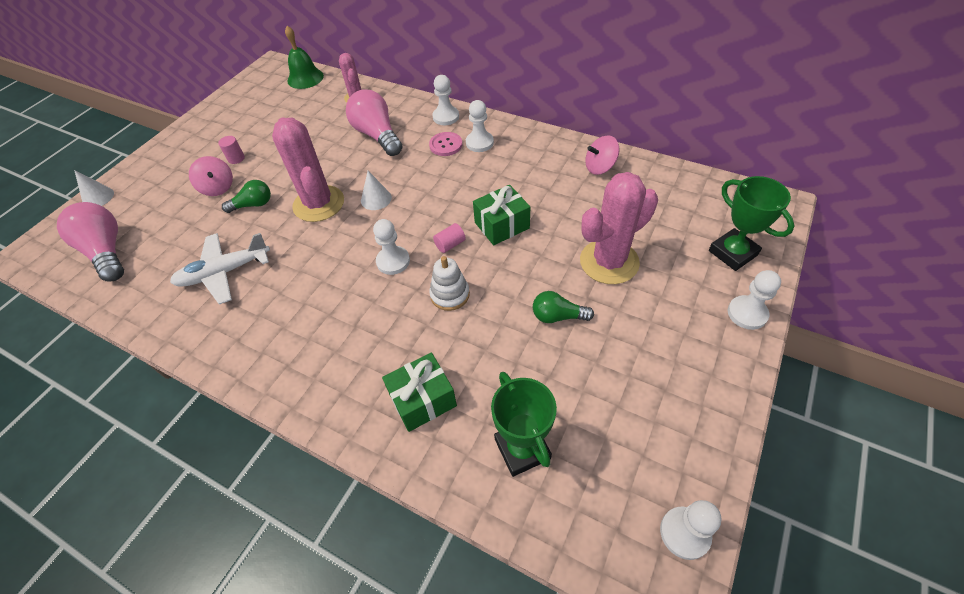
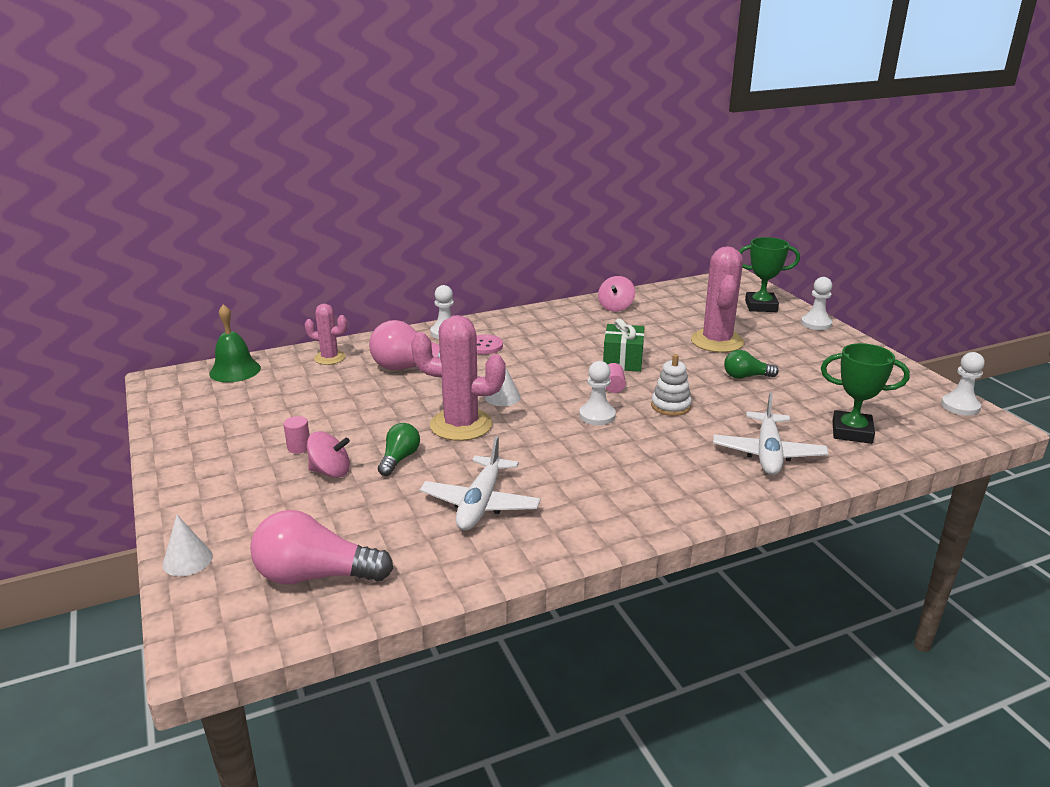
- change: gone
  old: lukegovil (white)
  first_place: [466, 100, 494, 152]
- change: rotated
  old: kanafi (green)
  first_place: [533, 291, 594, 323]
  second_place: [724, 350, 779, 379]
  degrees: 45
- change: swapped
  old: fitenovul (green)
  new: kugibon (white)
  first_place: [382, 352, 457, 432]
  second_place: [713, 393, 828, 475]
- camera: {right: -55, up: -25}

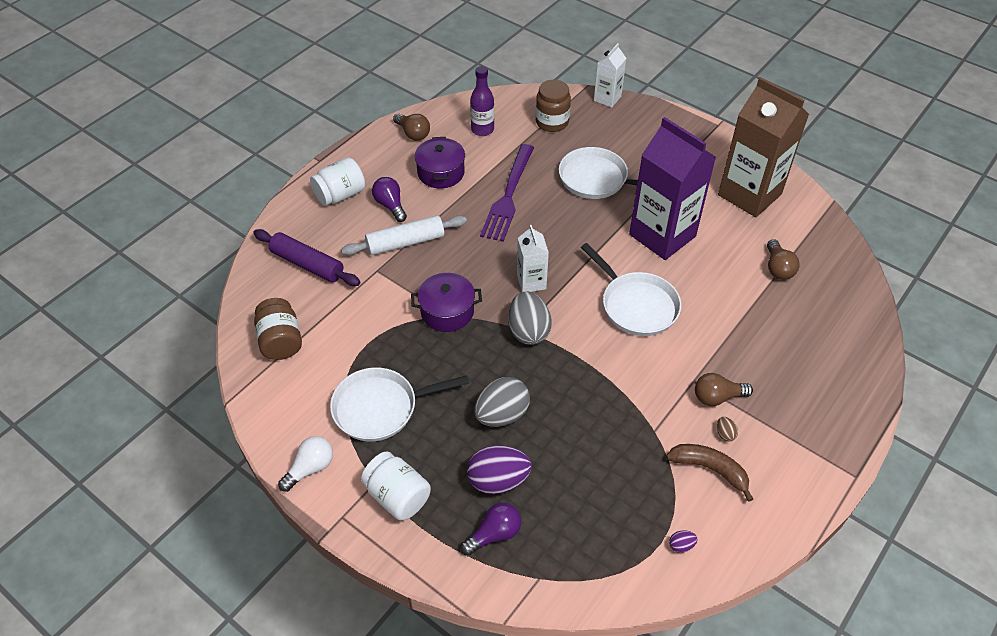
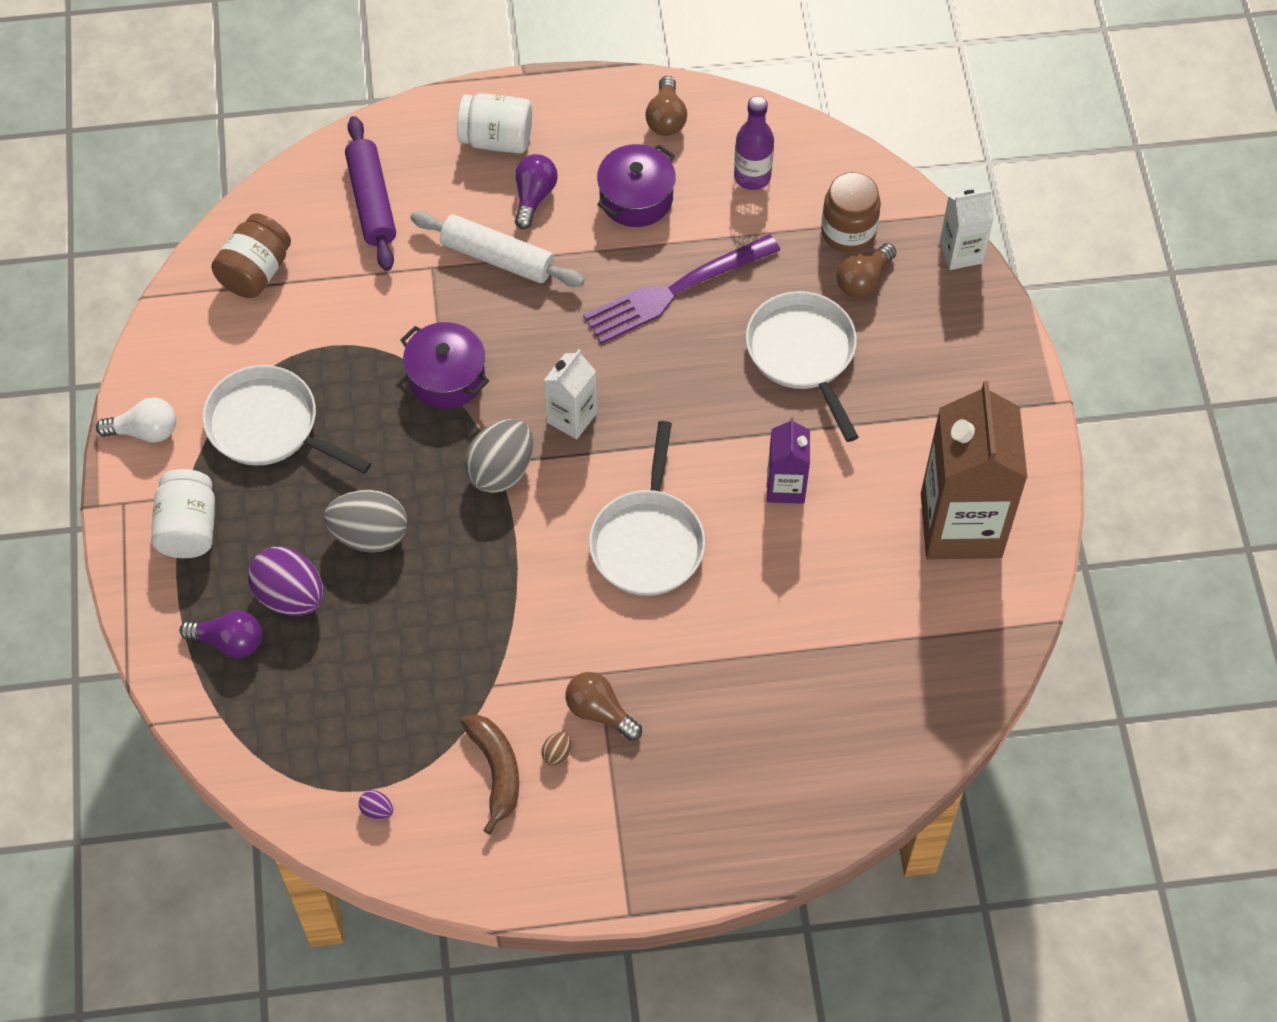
- change: scaled
  old: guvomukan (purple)
  first_place: [629, 117, 716, 260]
  second_place: [767, 417, 810, 504]
  factor: 0.5
- change: shifted
  old: kanafi (brown)
  first_place: [767, 239, 799, 280]
  second_place: [836, 243, 897, 298]
- camera: {right: 45, up: 10}

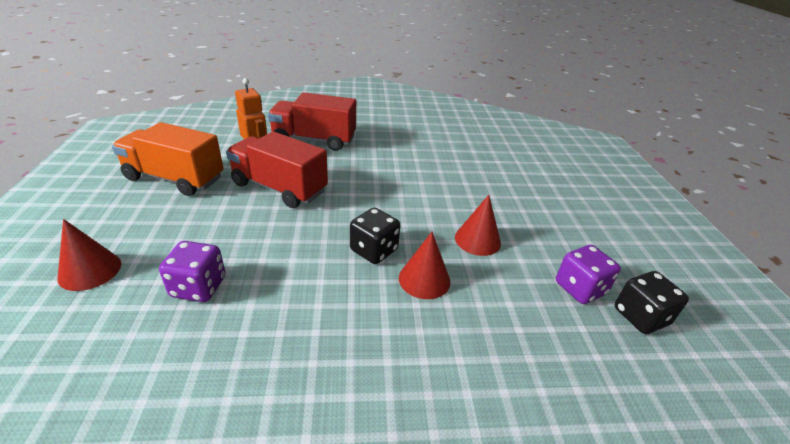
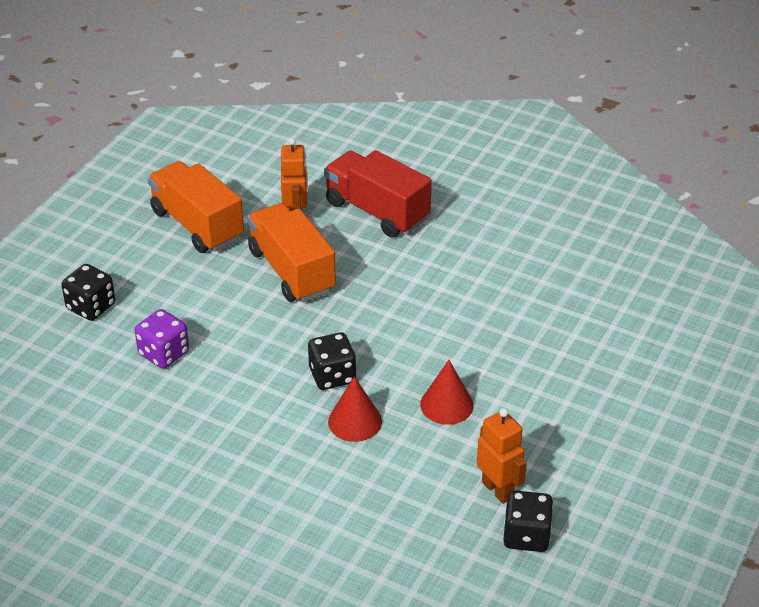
- change: repainted
  old: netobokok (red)
  new: netobokok (orange)
  first_place: [226, 131, 328, 208]
  second_place: [248, 203, 336, 302]
- change: swapped
  old: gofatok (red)
  new: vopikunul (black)
  first_place: [57, 219, 121, 291]
  second_place: [61, 264, 115, 321]
- change: swapped
  old: vopikunul (purple)
  new: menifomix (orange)
  first_place: [556, 245, 621, 304]
  second_place: [477, 408, 527, 504]
- camera: {right: 35, up: 5}

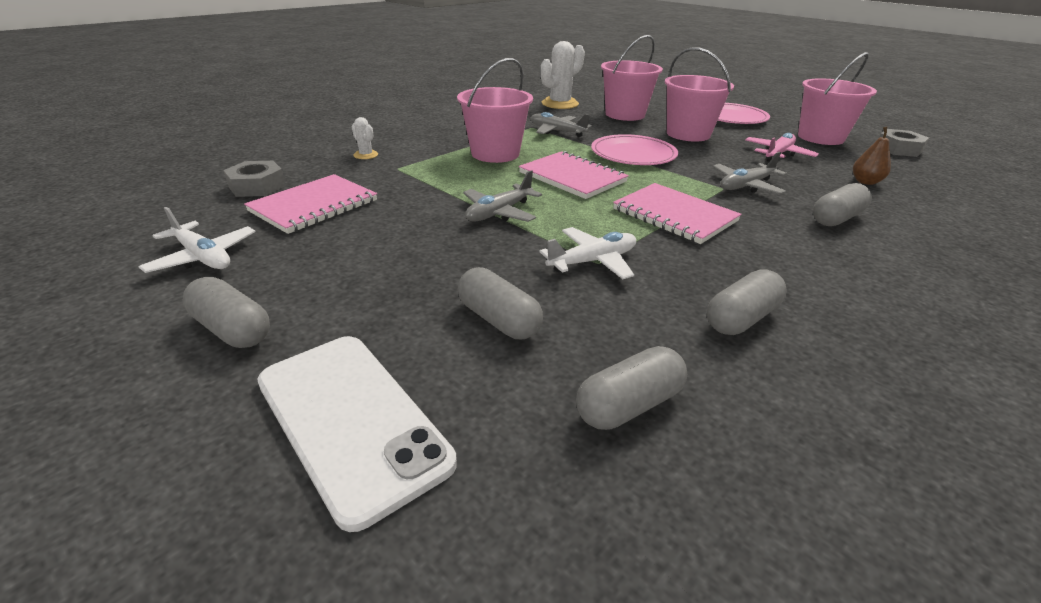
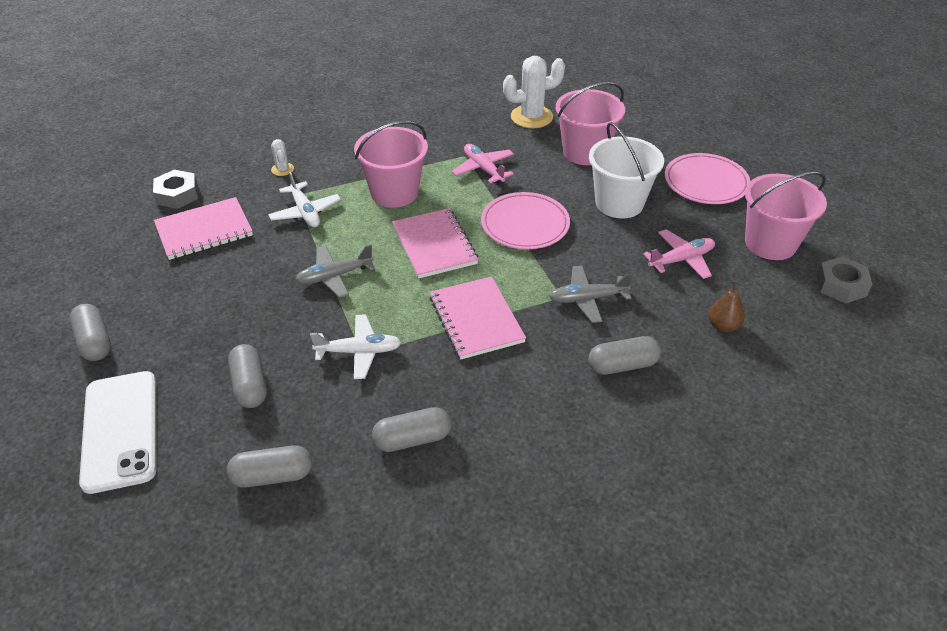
- change: repainted
  old: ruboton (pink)
  new: ruboton (white)
  first_place: [665, 48, 734, 142]
  second_place: [589, 122, 664, 218]
- change: repainted
  old: kugibon (grey)
  new: kugibon (pink)
  first_place: [531, 112, 592, 137]
  second_place: [452, 144, 514, 184]
- change: shifted
  old: kugibon (white)
  first_place: [138, 207, 255, 273]
  second_place: [268, 172, 341, 227]
- camera: {right: 25, up: 10}

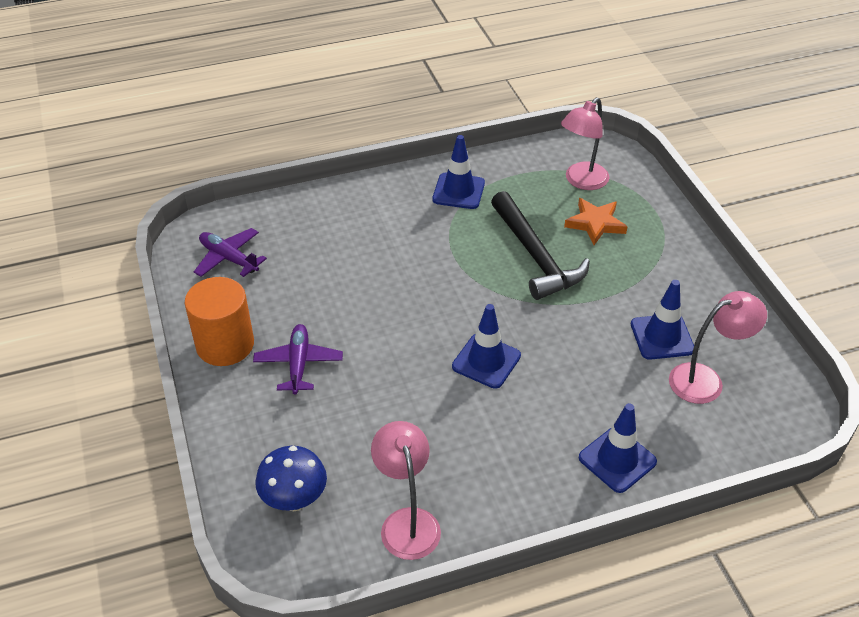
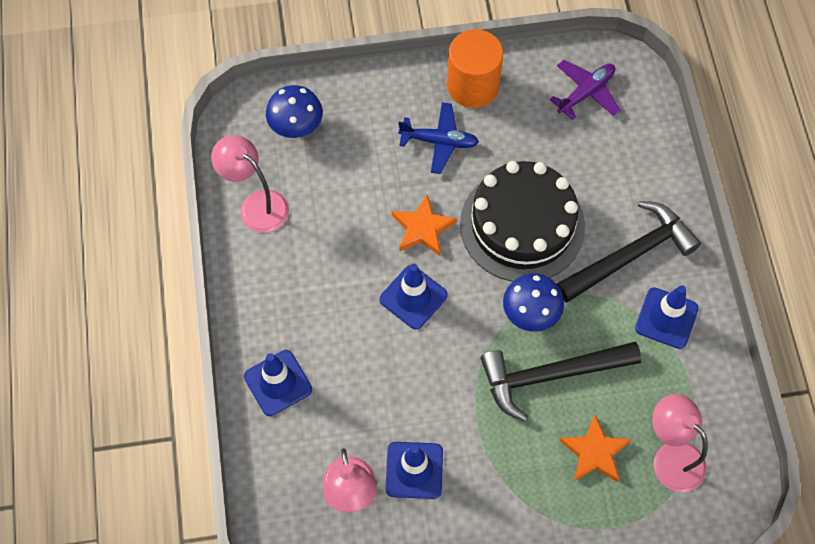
- change: repainted
  old: kugibon (purple)
  new: kugibon (blue)
  first_place: [253, 324, 343, 394]
  second_place: [398, 102, 479, 174]
- change: rotated
  old: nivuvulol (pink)
  first_place: [371, 421, 441, 560]
  second_place: [211, 135, 289, 233]
  degrees: -135
- change: new
  new: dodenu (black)
  second_place: [460, 161, 585, 282]
- change: new
  new: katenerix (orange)
  second_place: [392, 195, 457, 256]
- change: new
  new: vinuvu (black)
  second_place: [557, 201, 701, 303]
- change: new
  new: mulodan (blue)
  second_place: [503, 274, 564, 332]
- camera: {right: 100, up: 20}

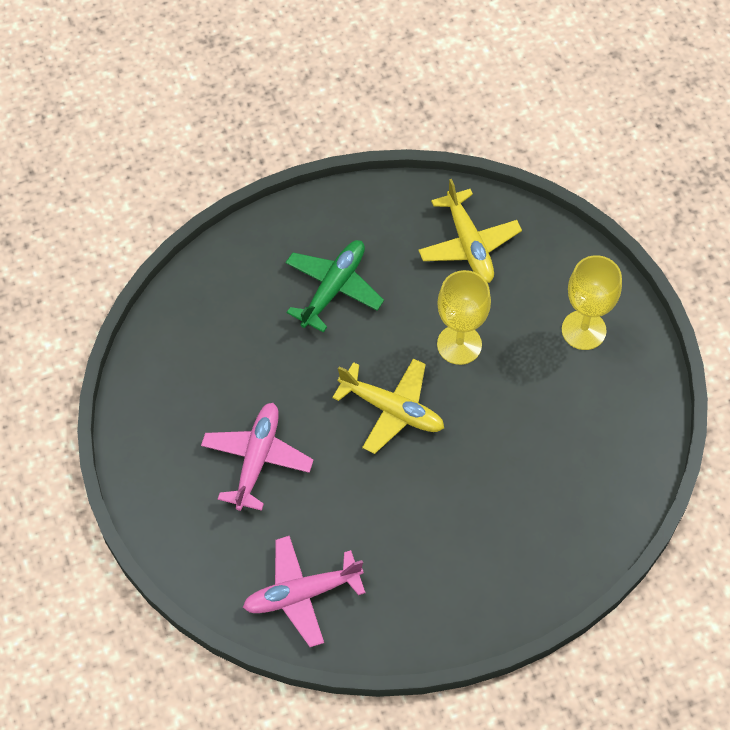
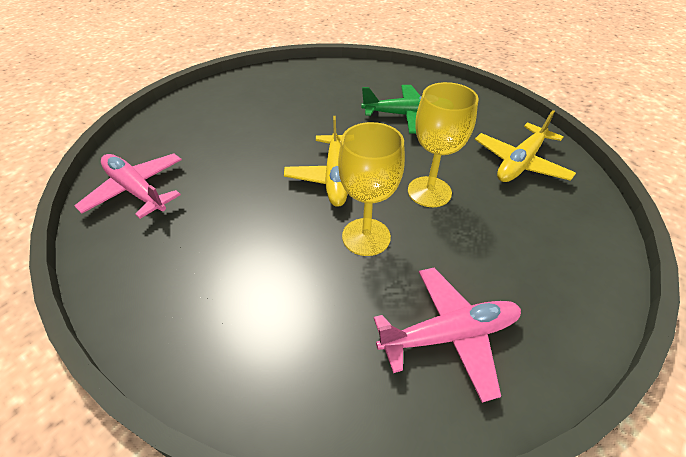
- change: shifted
  old: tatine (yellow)
  first_place: [562, 255, 622, 350]
  second_place: [338, 122, 405, 256]
- change: shifted
  old: kugibon (pink)
  first_place: [201, 403, 313, 511]
  second_place: [374, 268, 521, 403]
- camera: {right: 60, up: -15}

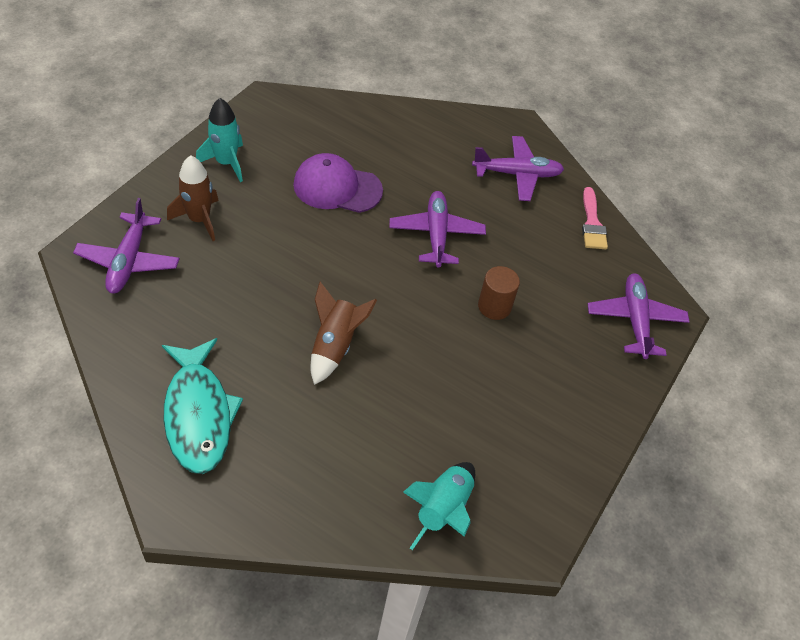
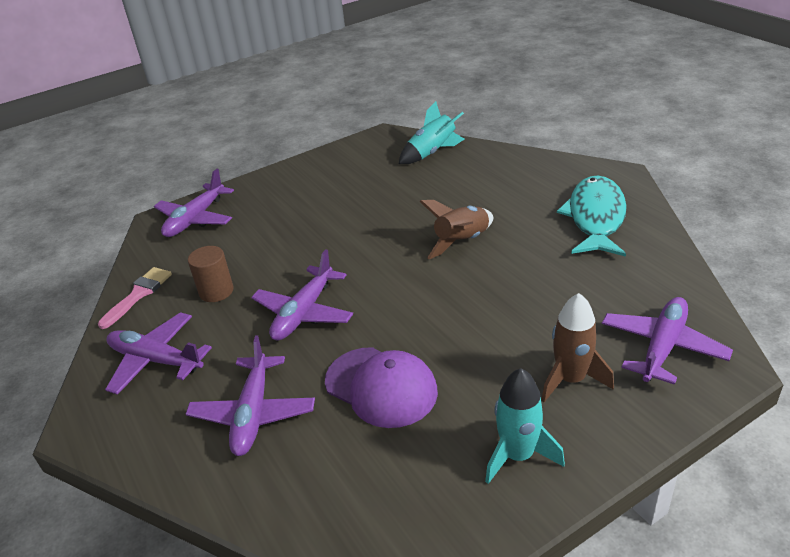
- change: shifted
  old: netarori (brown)
  first_place: [478, 266, 520, 320]
  second_place: [188, 246, 234, 302]
- change: new
  new: kugibon (purple)
  second_place: [186, 336, 315, 456]
- camera: {right: -145, up: -15}

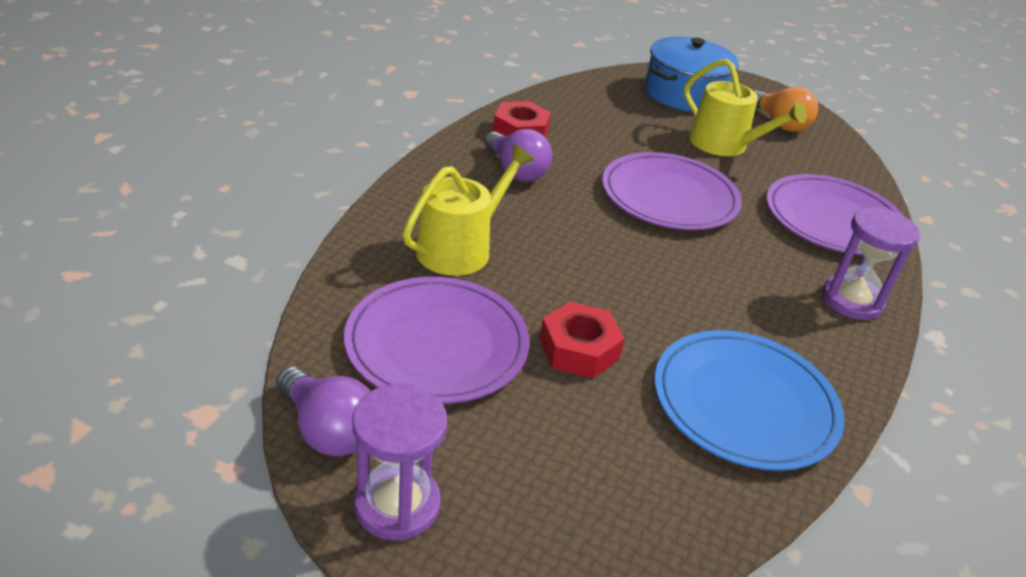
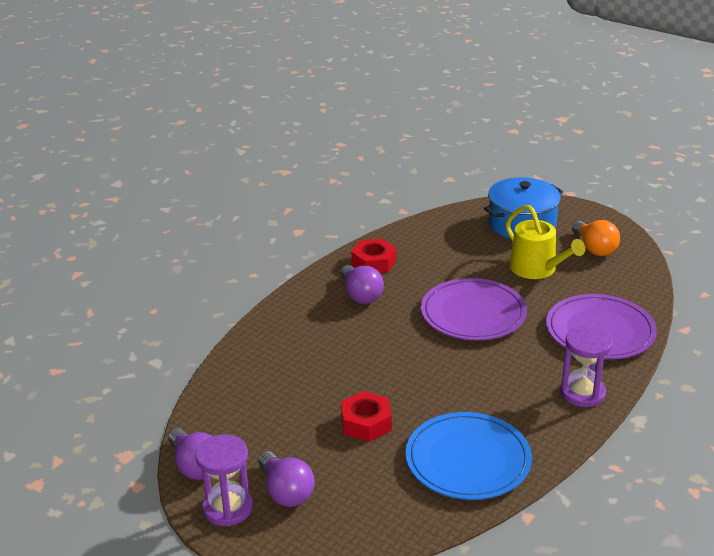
- change: gone
  old: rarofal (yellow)
  first_place: [403, 144, 534, 276]
- change: gone
  old: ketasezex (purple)
  first_place: [344, 277, 529, 404]
- change: new
  new: kanafi (purple)
  second_place: [258, 451, 315, 507]
- camera: {right: 15, up: -5}

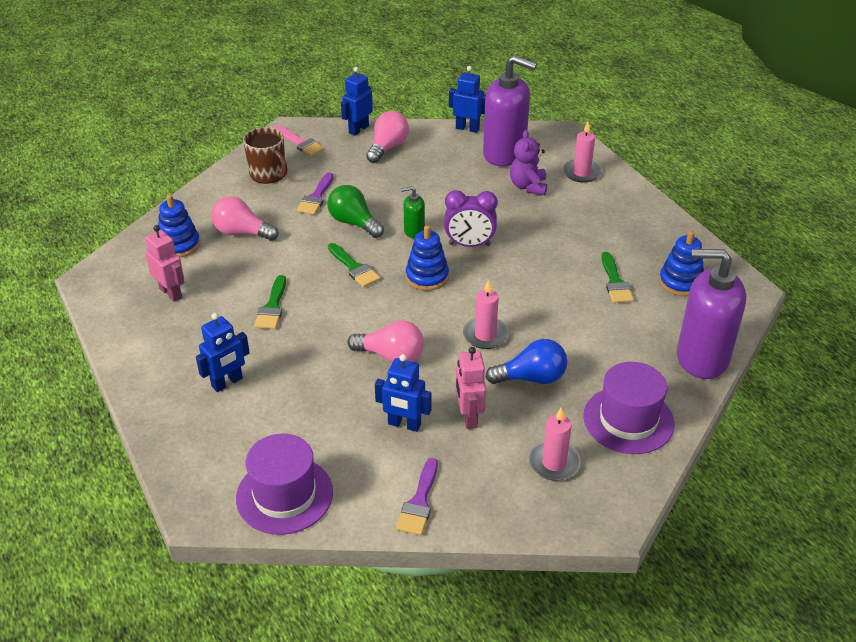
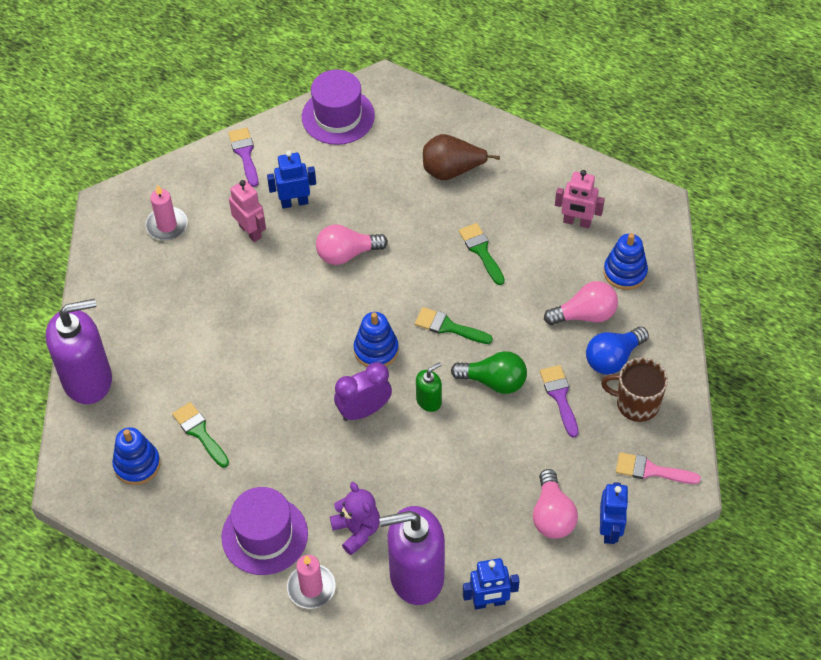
- change: gone
  old: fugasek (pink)
  first_place: [463, 280, 509, 349]
- change: swapped
  old: menifomix (blue)
  new: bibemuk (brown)
  first_place: [196, 313, 250, 392]
  second_place: [423, 134, 500, 180]
- change: shifted
  old: kanafi (blue)
  first_place: [485, 339, 567, 384]
  second_place: [586, 326, 649, 375]
- change: shifted
  old: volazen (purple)
  first_place: [583, 362, 674, 454]
  second_place: [221, 487, 308, 575]
- camera: {right: 150, up: 15}

